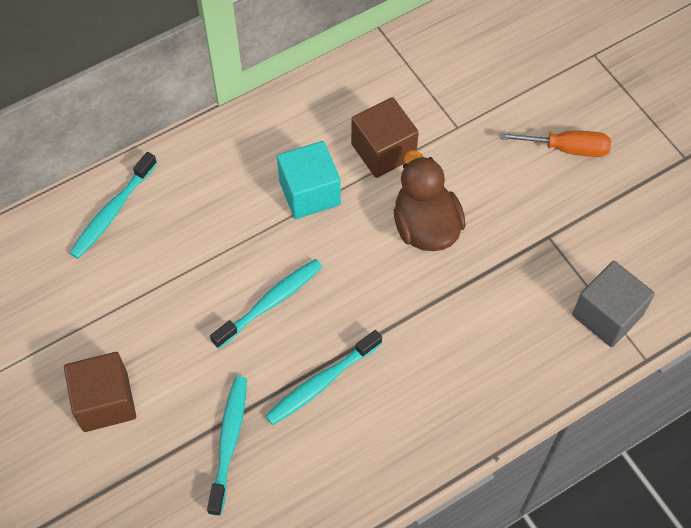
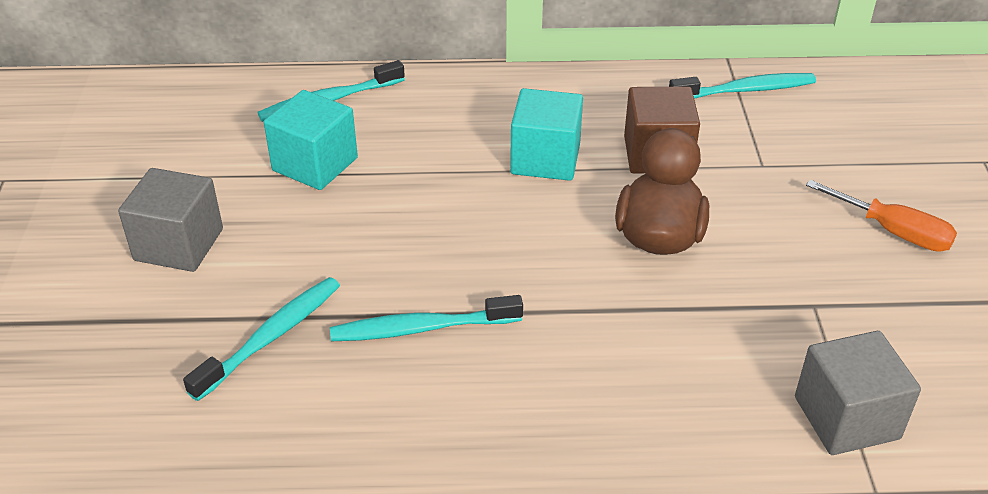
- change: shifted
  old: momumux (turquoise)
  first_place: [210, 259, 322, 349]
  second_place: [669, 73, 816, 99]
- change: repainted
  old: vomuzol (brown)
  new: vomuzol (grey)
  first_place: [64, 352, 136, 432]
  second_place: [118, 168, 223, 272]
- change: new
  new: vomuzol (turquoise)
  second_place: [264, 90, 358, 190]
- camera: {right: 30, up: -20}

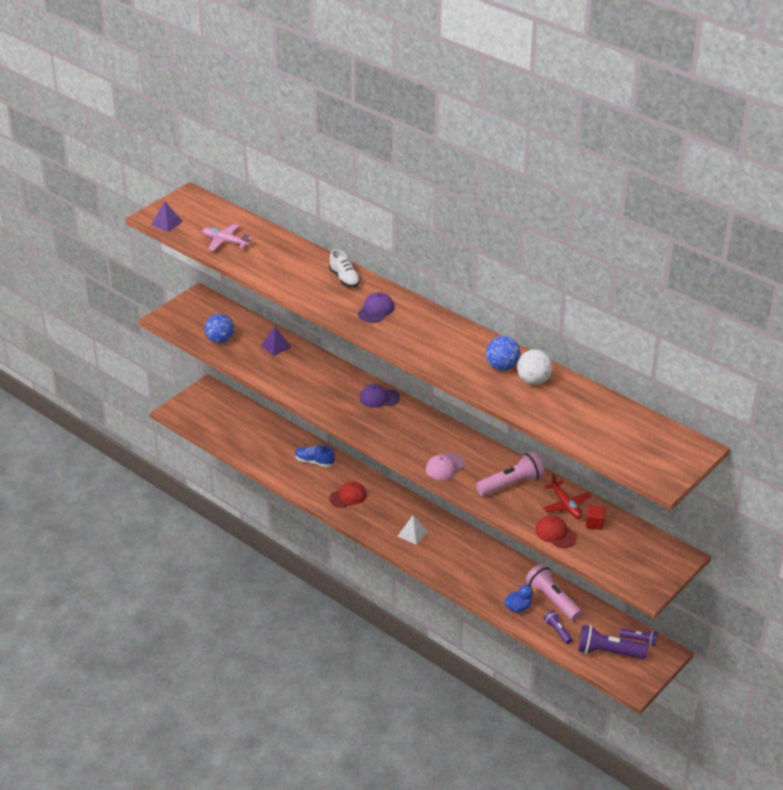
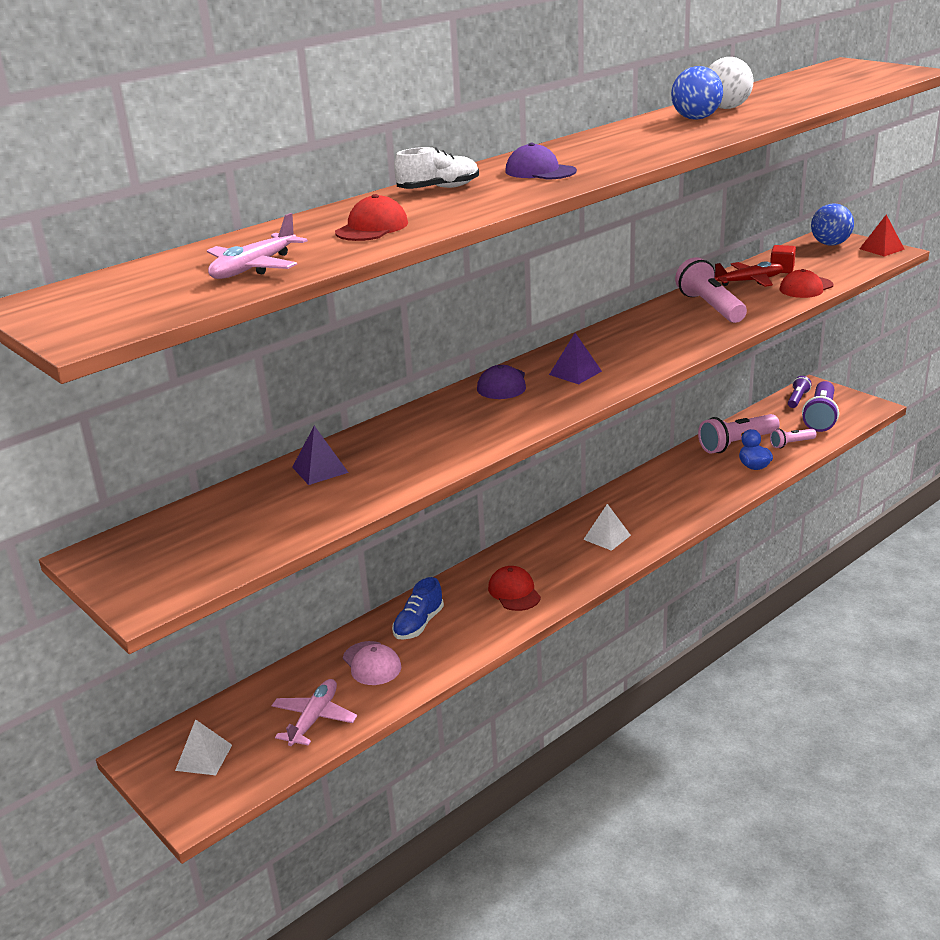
- change: shifted
  old: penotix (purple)
  first_place: [151, 201, 183, 232]
  second_place: [549, 333, 602, 384]
- change: shifted
  old: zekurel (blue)
  first_place: [204, 314, 234, 343]
  second_place: [811, 204, 854, 245]
- change: shifted
  old: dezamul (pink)
  first_place: [426, 453, 465, 480]
  second_place: [343, 641, 401, 685]
- change: repainted
  old: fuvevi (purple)
  new: fuvevi (pink)
  first_place: [544, 610, 572, 644]
  second_place: [770, 429, 817, 448]
- change: new
  new: dezamul (red)
  second_place: [335, 194, 408, 241]
- change: new
  new: penotix (red)
  second_place: [860, 215, 905, 257]
- change: new
  new: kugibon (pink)
  second_place: [272, 679, 357, 746]
- change: new
  new: penotix (white)
  second_place: [175, 719, 232, 775]
- camera: {right: -80, up: -10}

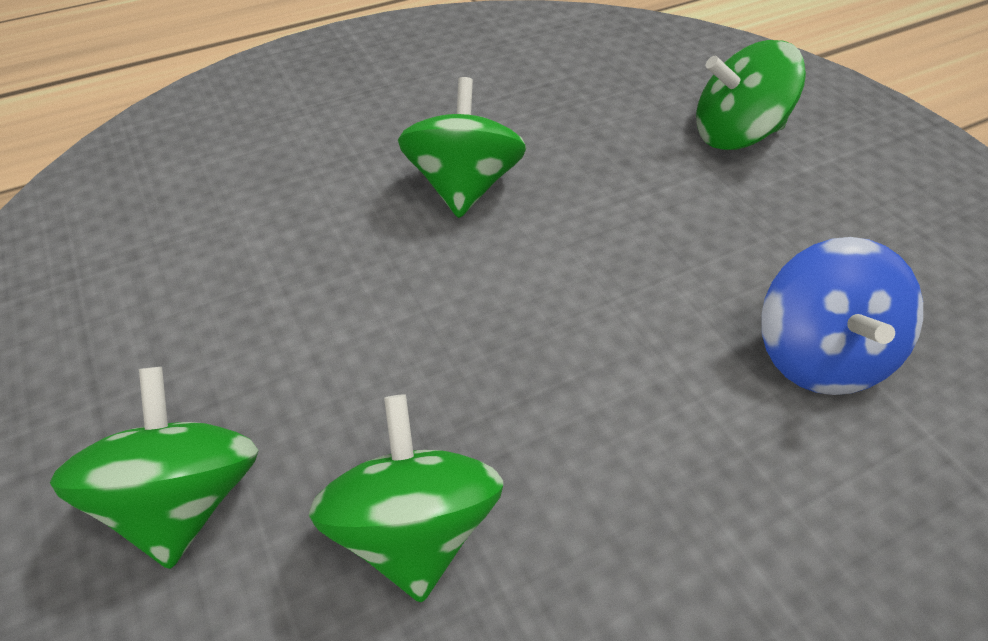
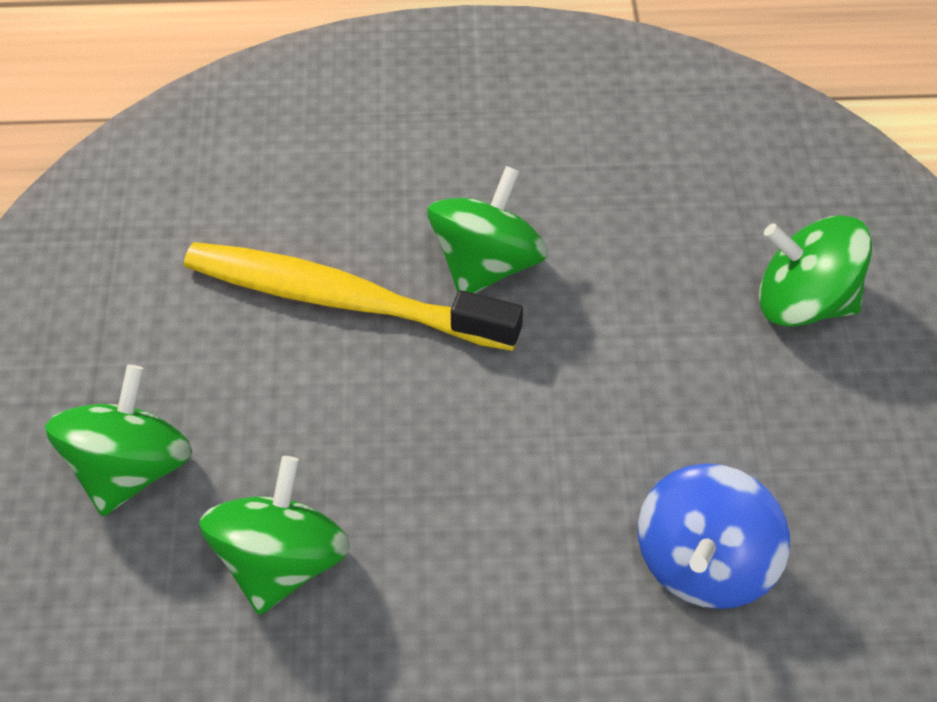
- change: new
  new: momumux (yellow)
  second_place: [184, 242, 523, 351]
- camera: {right: 25, up: 5}

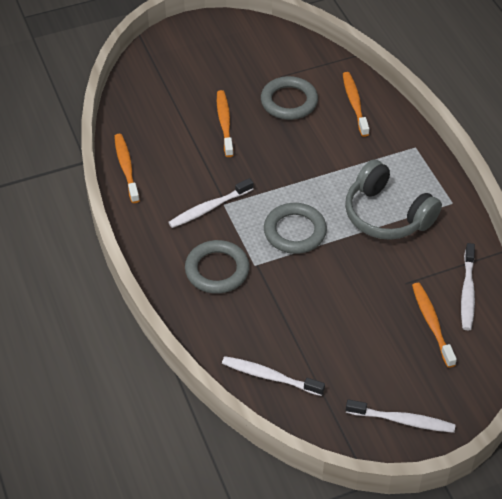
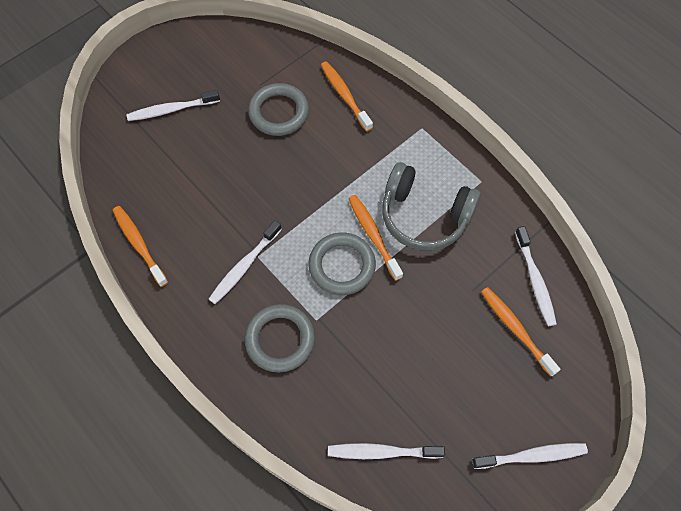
- change: shifted
  old: momumux (orange)
  first_place: [217, 90, 234, 157]
  second_place: [348, 195, 403, 281]
- change: new
  new: momumux (white)
  second_place: [127, 90, 220, 121]
- camera: {right: -20, up: 15}

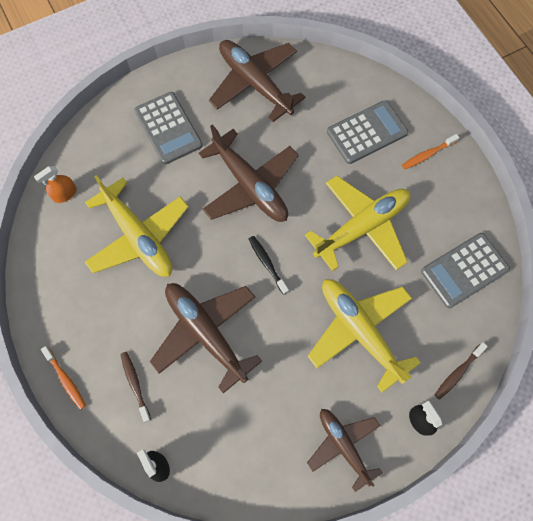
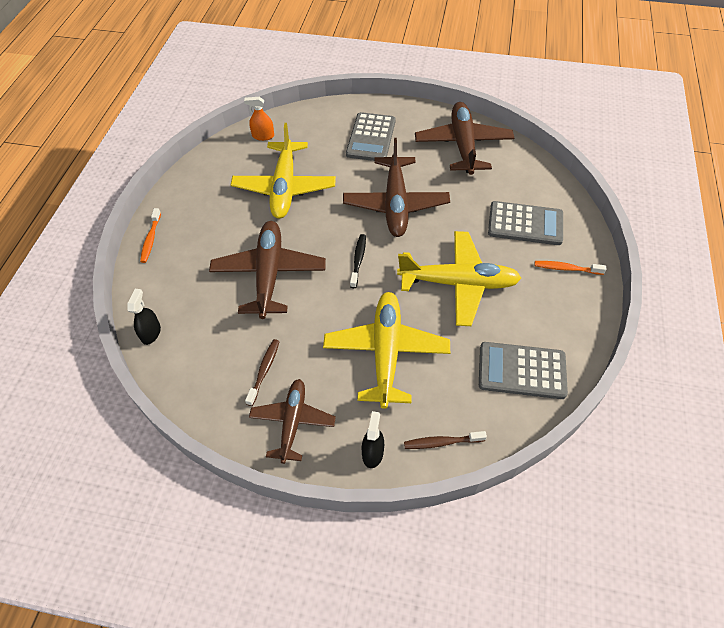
- change: shifted
  old: momumux (brown)
  first_place: [120, 352, 151, 422]
  second_place: [245, 339, 280, 406]
- camera: {right: 40, up: -15}

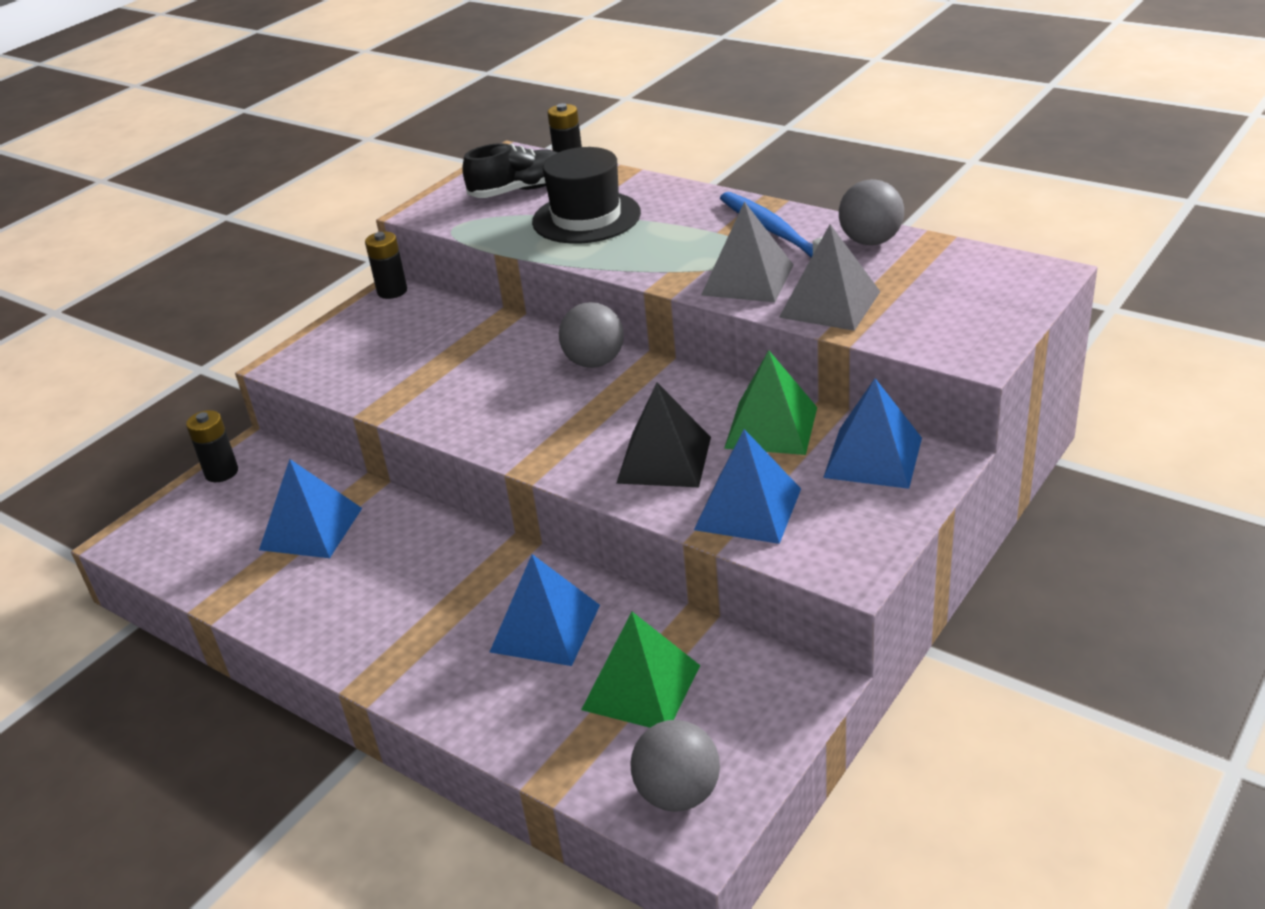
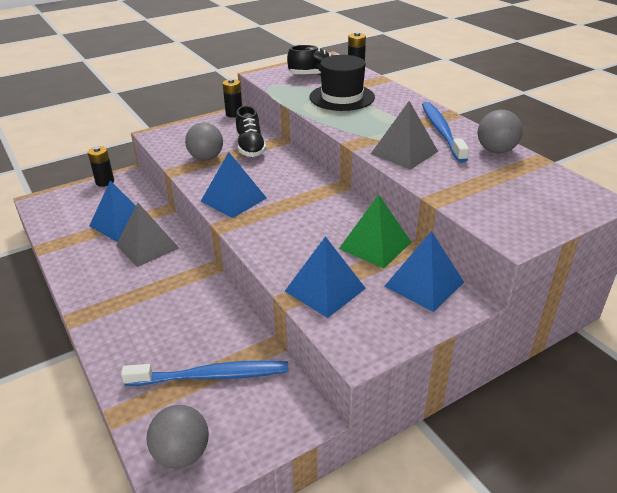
- change: shifted
  old: penotix (grey)
  first_place: [779, 224, 881, 331]
  second_place: [116, 203, 179, 267]
- change: shifted
  old: zekurel (grey)
  first_place: [559, 302, 624, 368]
  second_place: [185, 123, 223, 160]
- change: gone
  old: penotix (black)
  first_place: [616, 383, 711, 487]
- change: shifted
  old: penotix (blue)
  first_place: [490, 554, 600, 666]
  second_place: [200, 152, 267, 218]
- change: swapped
  old: penotix (green)
  new: momumux (blue)
  first_place: [581, 612, 701, 728]
  second_place: [121, 361, 289, 386]
- change: new
  new: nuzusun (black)
  second_place: [236, 106, 266, 157]
- camera: {right: 20, up: 0}

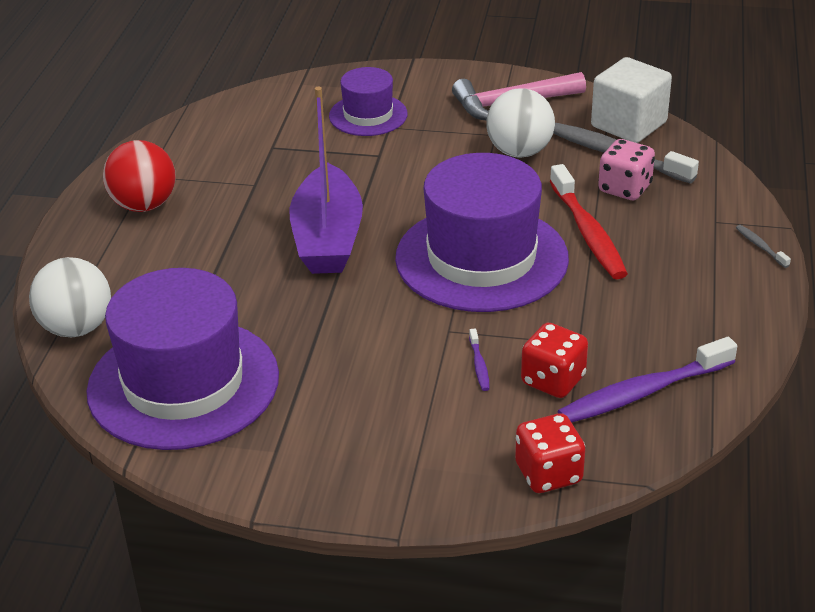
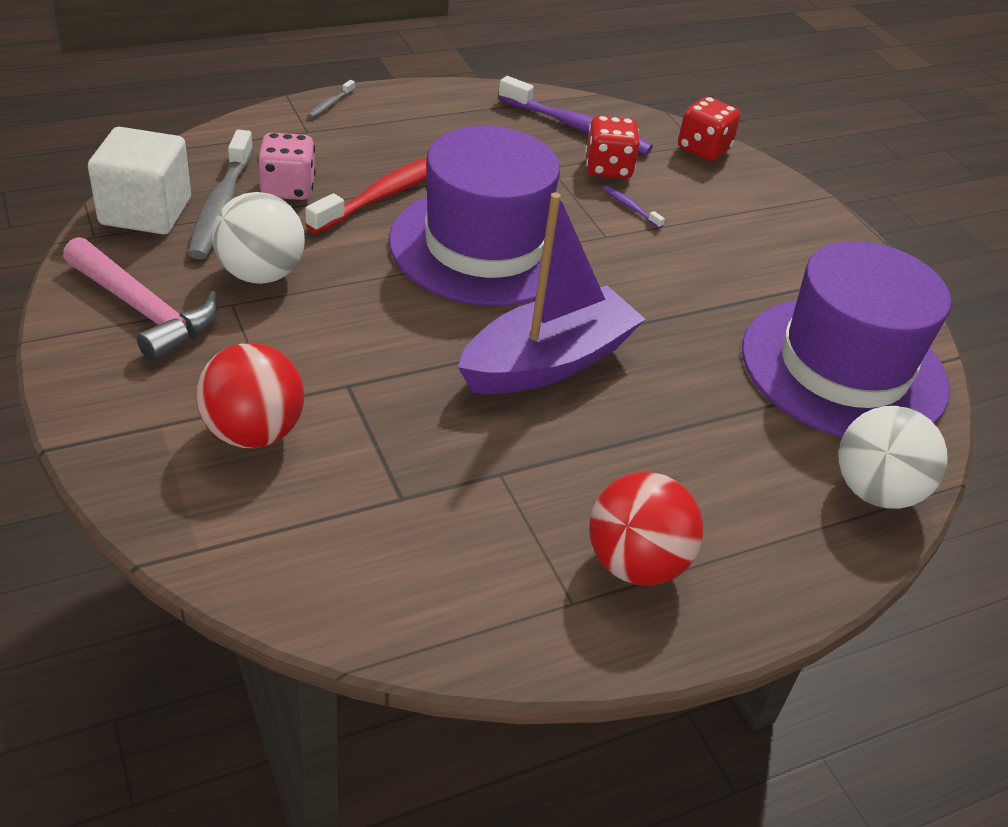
- change: swapped
  old: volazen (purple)
  new: zekurel (red)
  first_place: [329, 67, 407, 136]
  second_place: [196, 343, 304, 449]
- change: rotated
  old: momumux (purple)
  first_place: [469, 329, 490, 391]
  second_place: [603, 186, 665, 229]
  degrees: -90
- camera: {right: -130, up: 5}

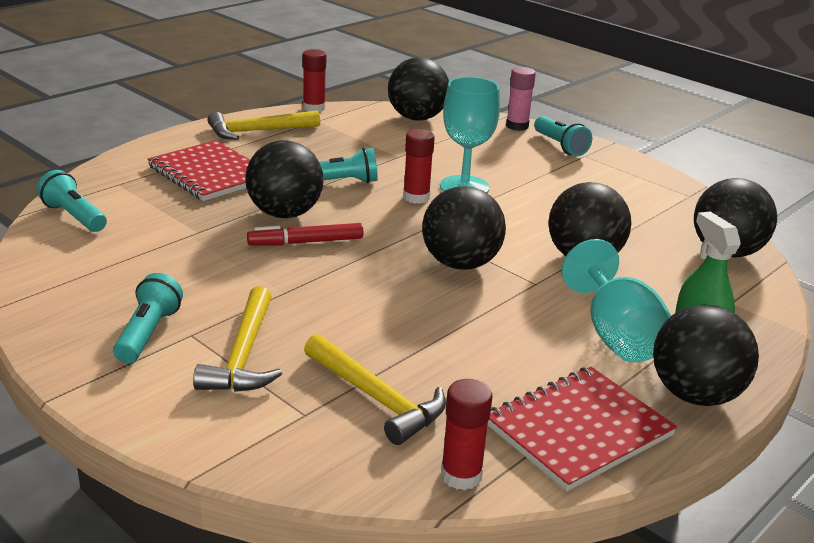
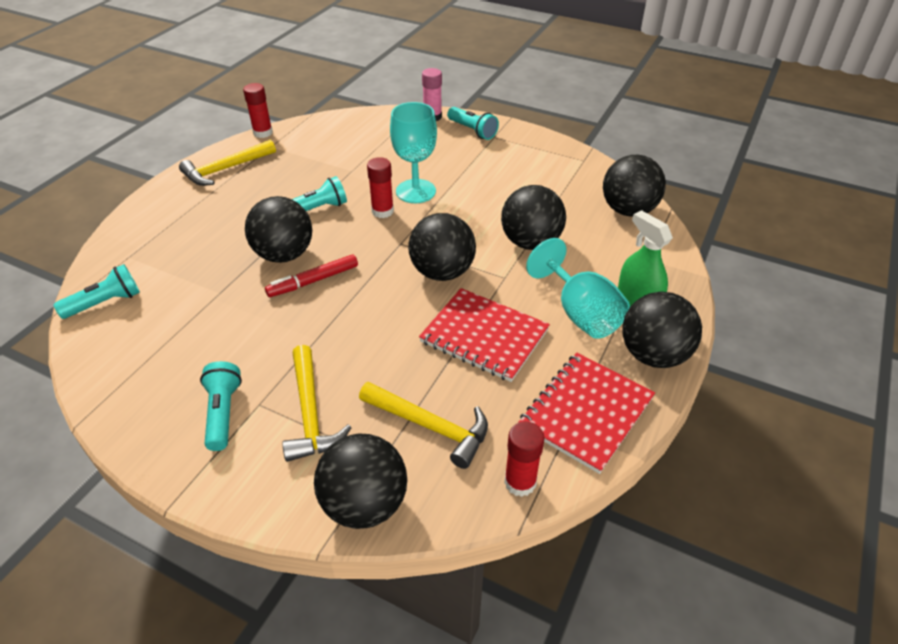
- change: shifted
  old: zekurel (black)
  first_place: [388, 57, 449, 121]
  second_place: [314, 434, 407, 529]
- change: shifted
  old: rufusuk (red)
  first_place: [148, 140, 250, 201]
  second_place: [419, 288, 550, 382]
- change: rotated
  old: fuvevi (turquoise)
  first_place: [37, 170, 107, 232]
  second_place: [53, 264, 140, 319]
  degrees: 120
- camera: {right: -15, up: 15}

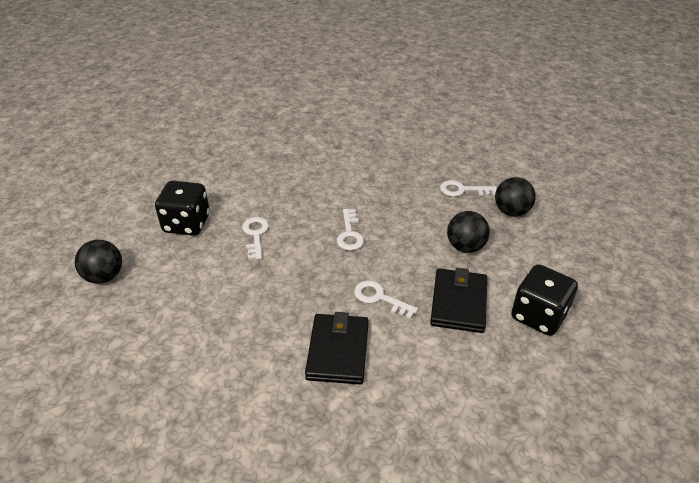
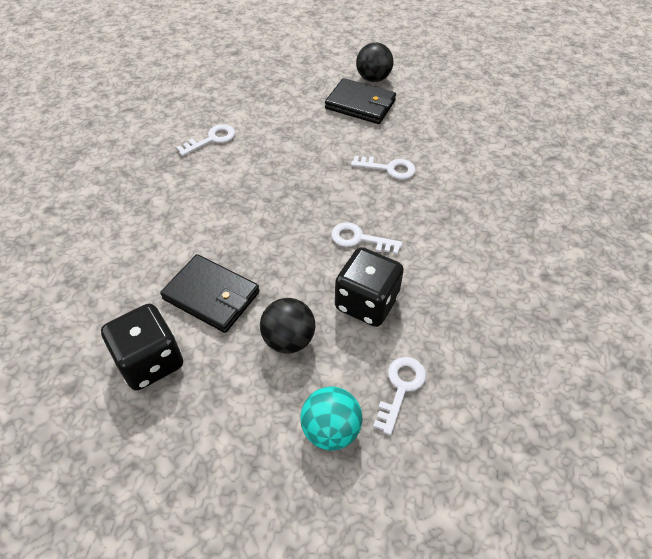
- change: repainted
  old: zekurel (black)
  new: zekurel (turquoise)
  first_place: [495, 177, 536, 216]
  second_place: [300, 387, 363, 450]
- change: shifted
  old: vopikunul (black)
  first_place: [155, 181, 210, 236]
  second_place: [335, 247, 404, 327]
- change: shifted
  old: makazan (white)
  first_place: [354, 280, 418, 319]
  second_place: [176, 124, 235, 156]
- change: shifted
  old: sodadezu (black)
  first_place: [305, 312, 369, 385]
  second_place: [325, 78, 396, 124]
- camera: {right: 110, up: 10}

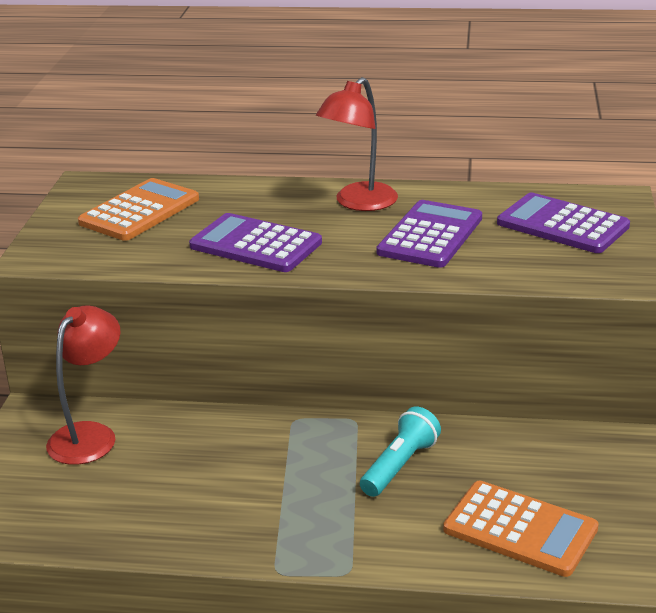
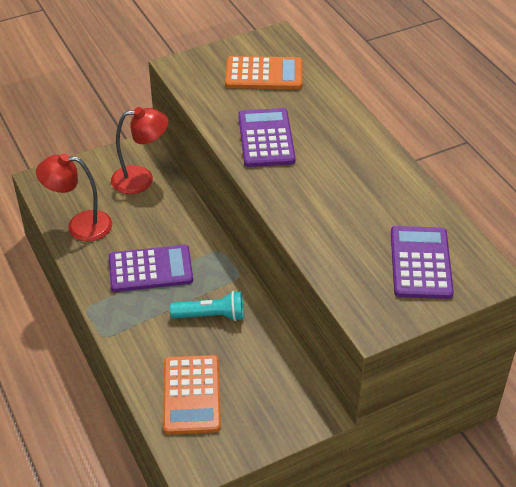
- change: shifted
  old: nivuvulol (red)
  first_place: [316, 77, 398, 211]
  second_place: [36, 154, 112, 241]
- change: shifted
  old: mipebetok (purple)
  first_place: [377, 200, 482, 268]
  second_place: [109, 245, 193, 292]
- camera: {right: 55, up: 15}

